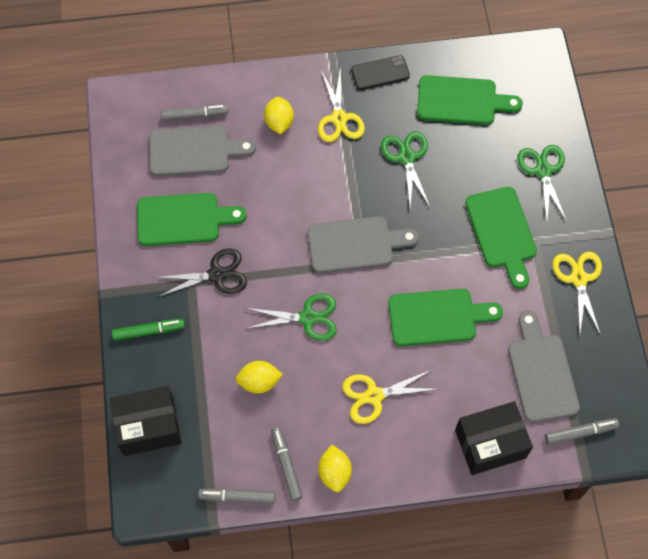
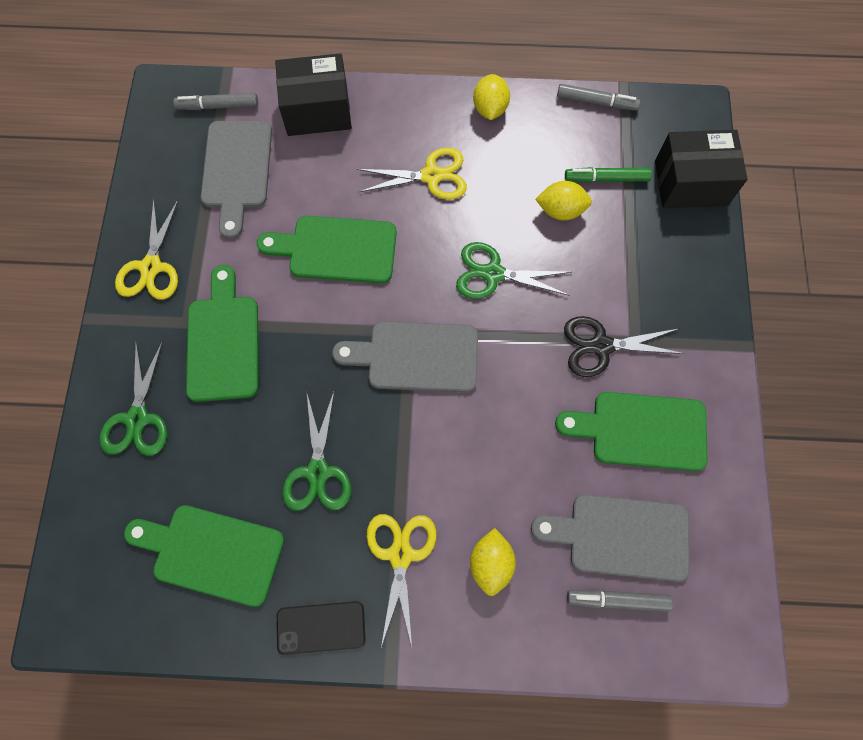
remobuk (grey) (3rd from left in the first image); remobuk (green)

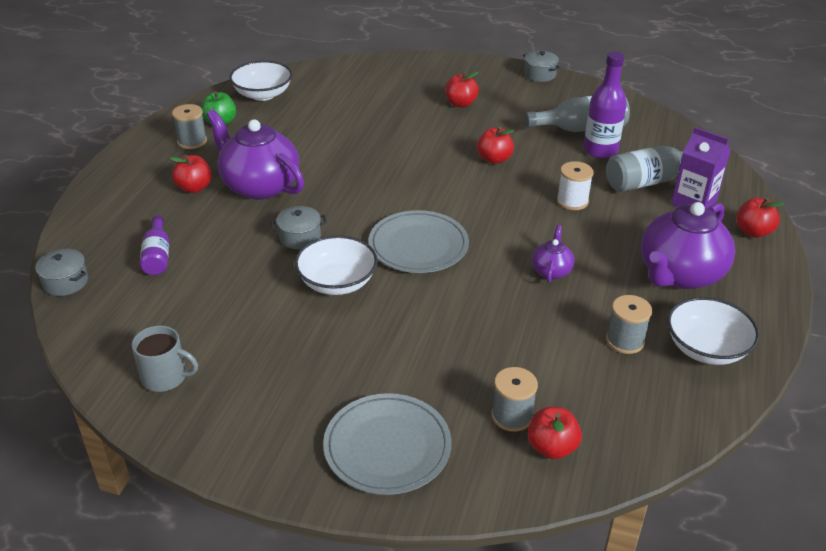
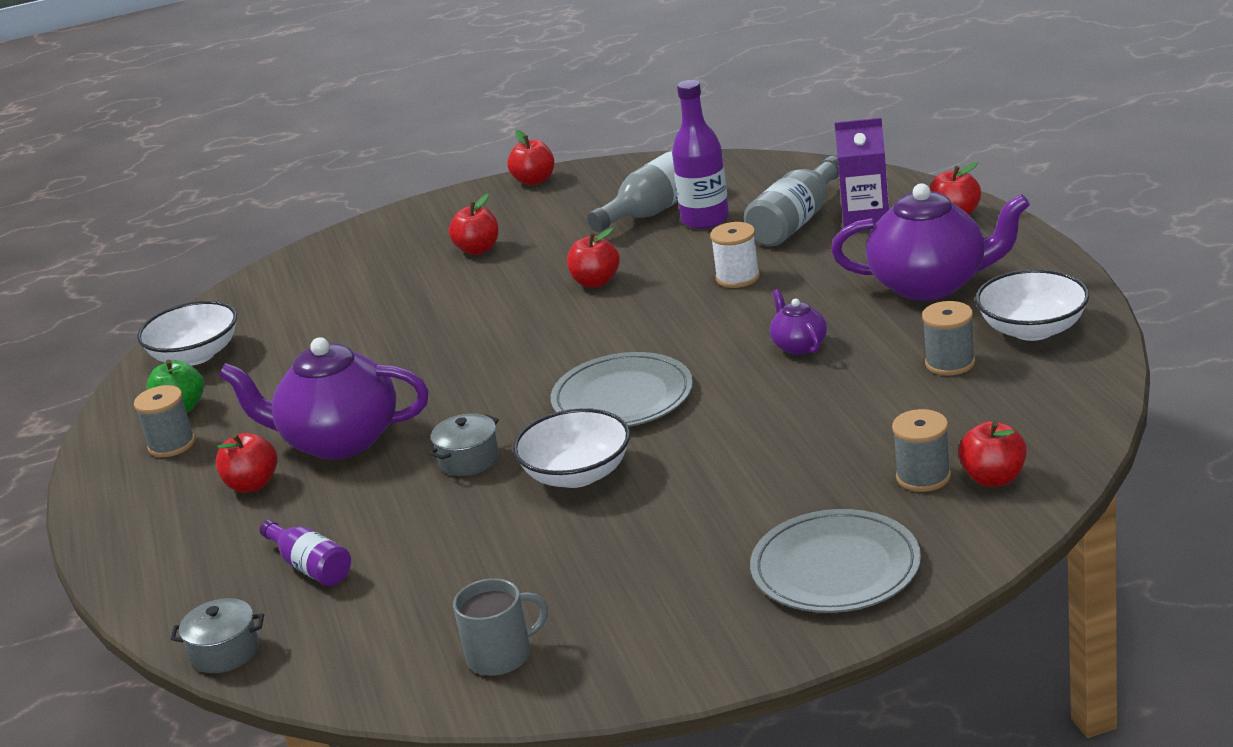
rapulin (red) (3rd from left); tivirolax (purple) (3rd from left)

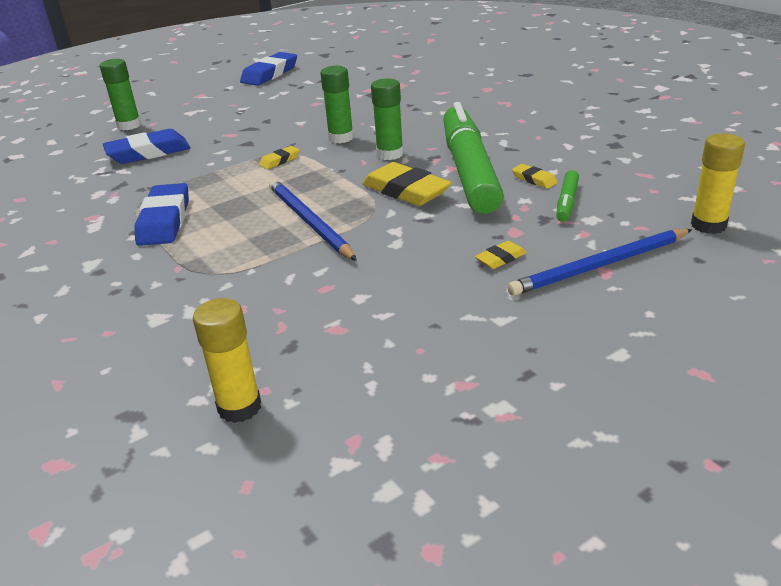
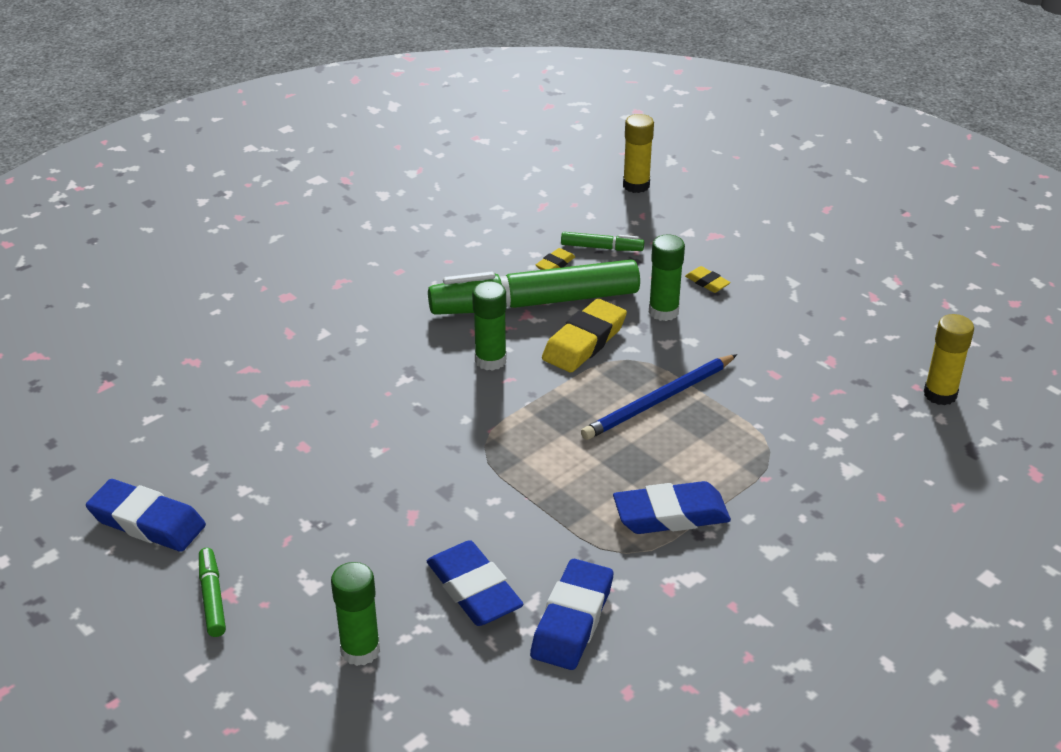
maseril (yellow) (1st from left in the first image); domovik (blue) (2nd from left in the first image); remobuk (green) (1st from left); maseril (blue) (3rd from left); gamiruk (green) (3rd from left)

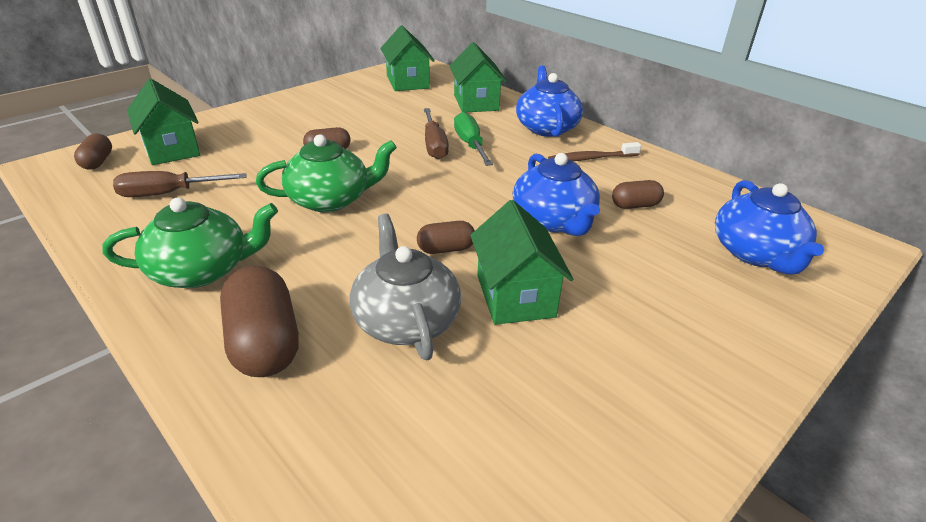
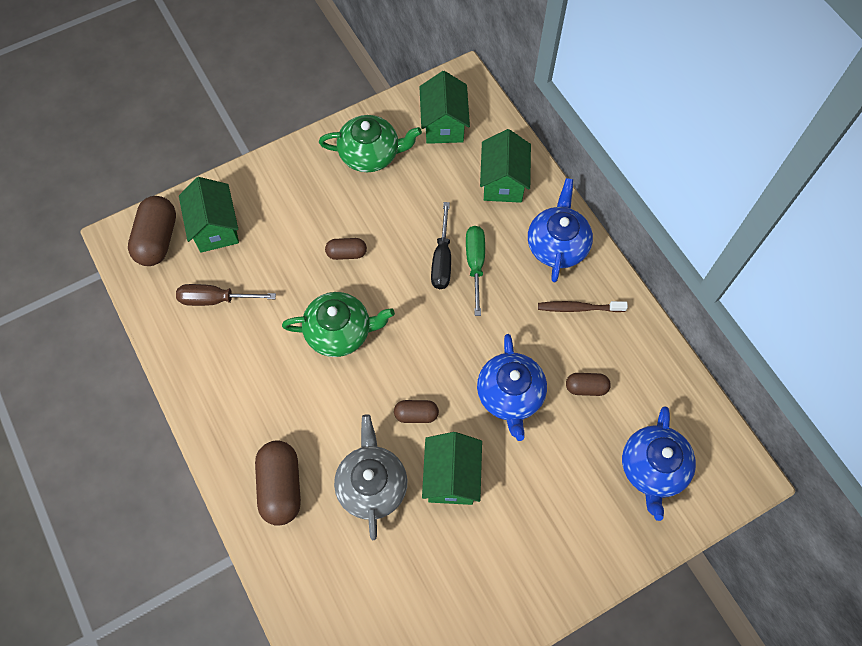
tivirolax (green) (2nd from left); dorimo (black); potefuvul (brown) (1st from left)

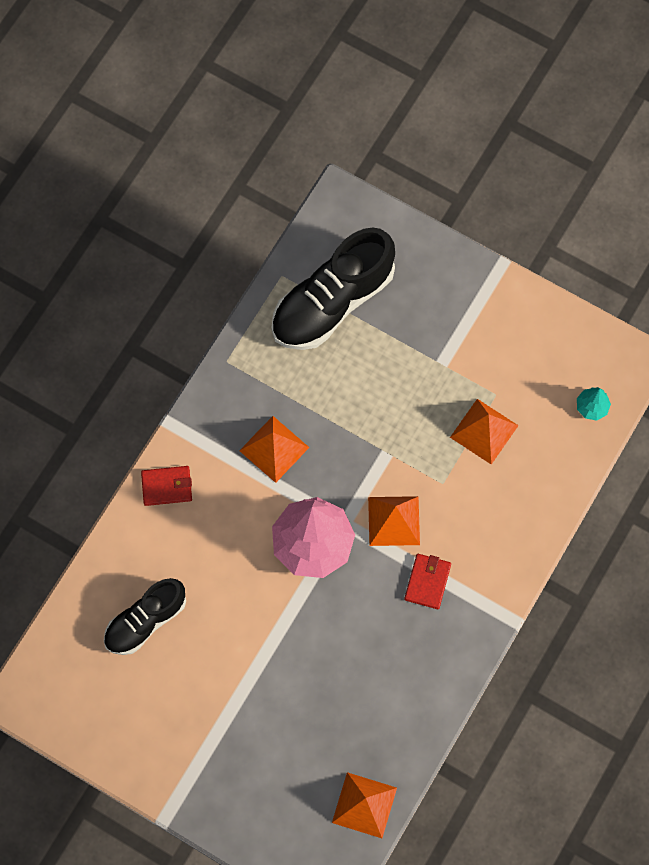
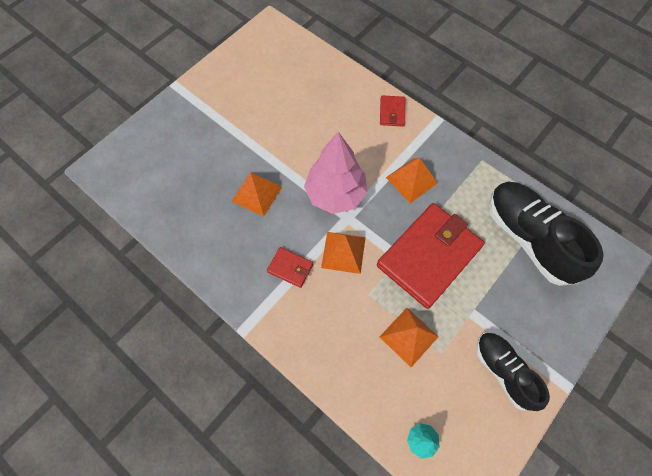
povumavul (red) (3rd from left); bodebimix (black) (1st from left); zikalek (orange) (1st from left)

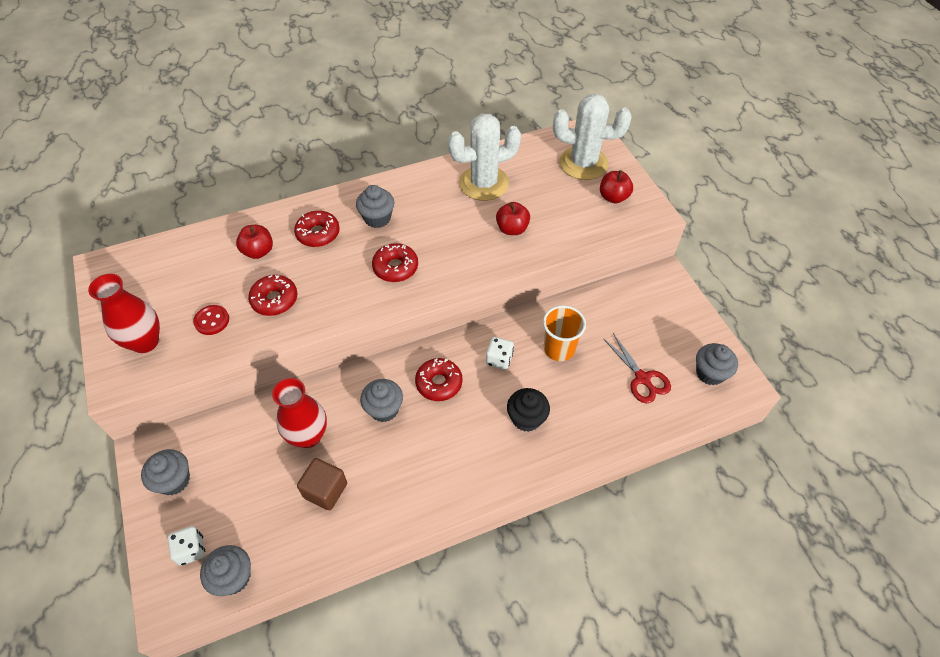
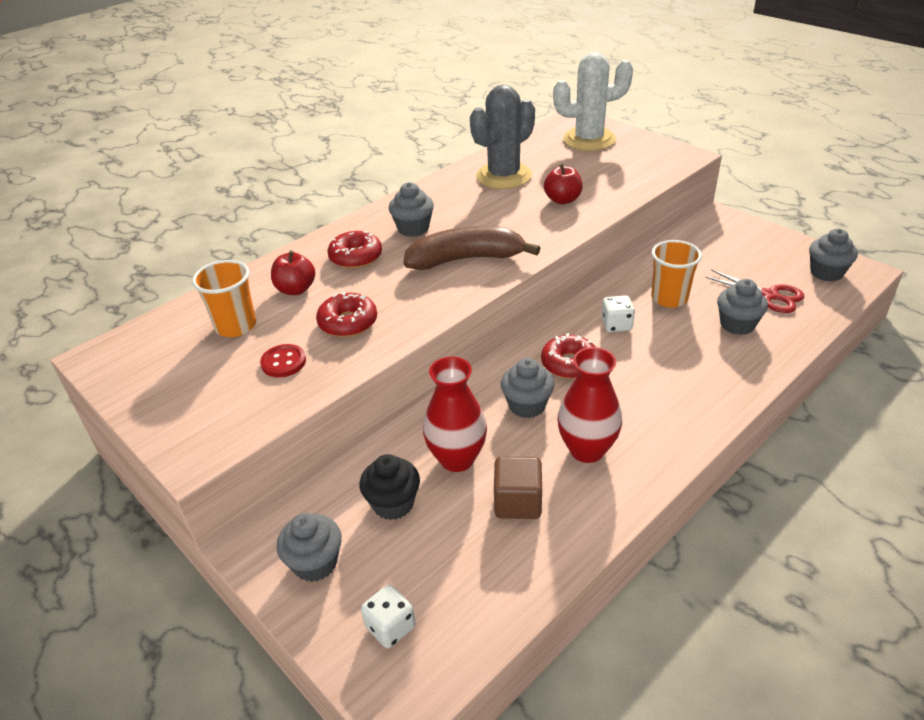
rapulin (red) (3rd from left in the first image); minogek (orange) (1st from left); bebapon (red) (2nd from left); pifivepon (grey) (4th from left); pifivepon (black); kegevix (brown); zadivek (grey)

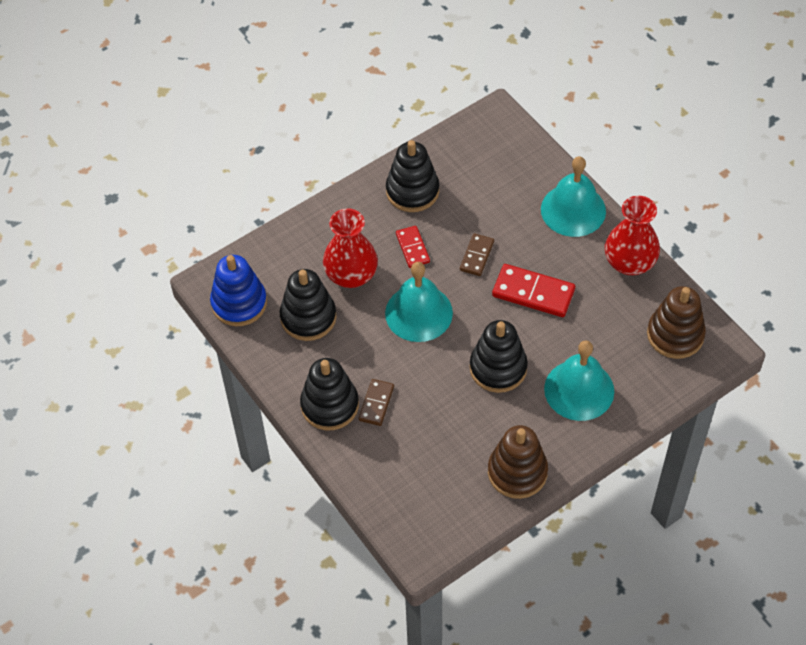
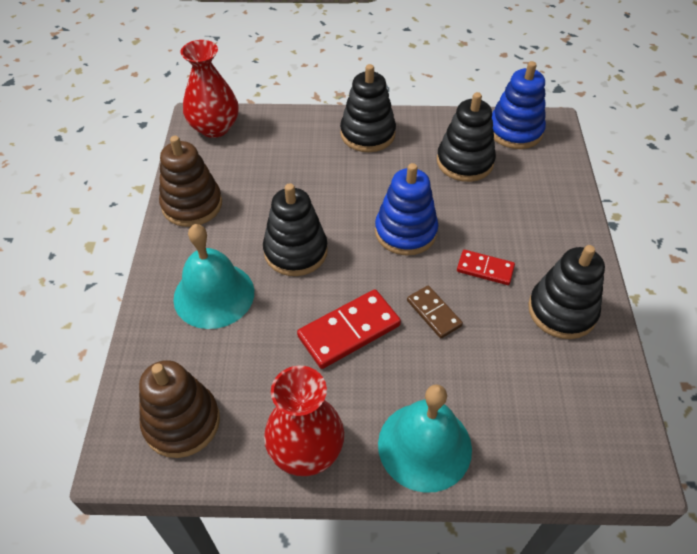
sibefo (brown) (1st from left in the first image); bebapon (red) (1st from left); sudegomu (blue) (1st from left)

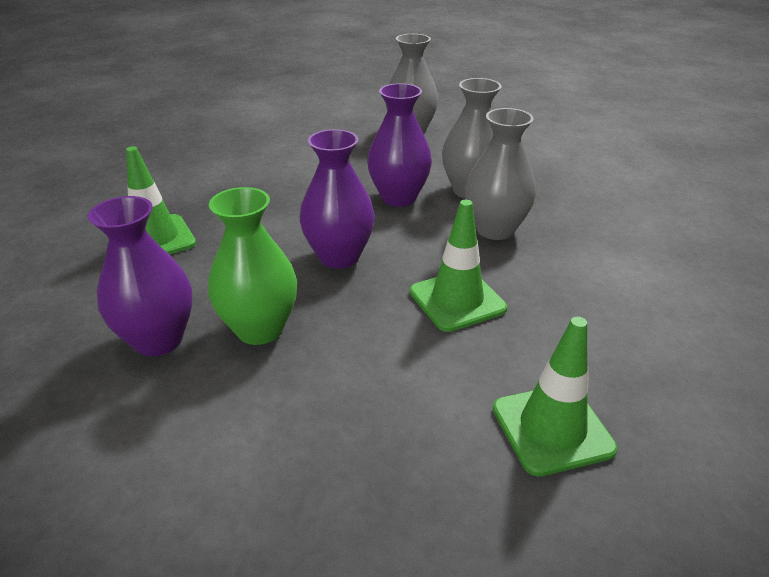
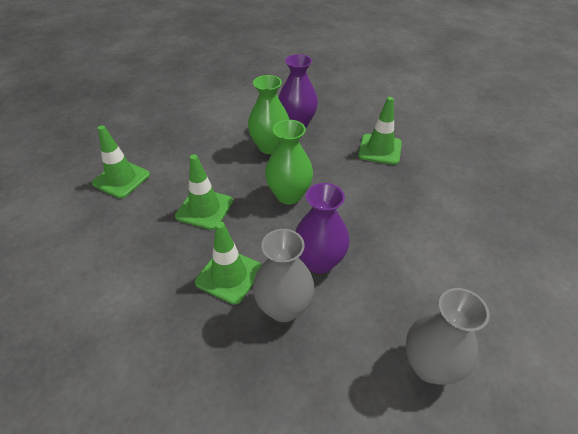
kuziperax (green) (3rd from left); bebapon (green) (2nd from left)

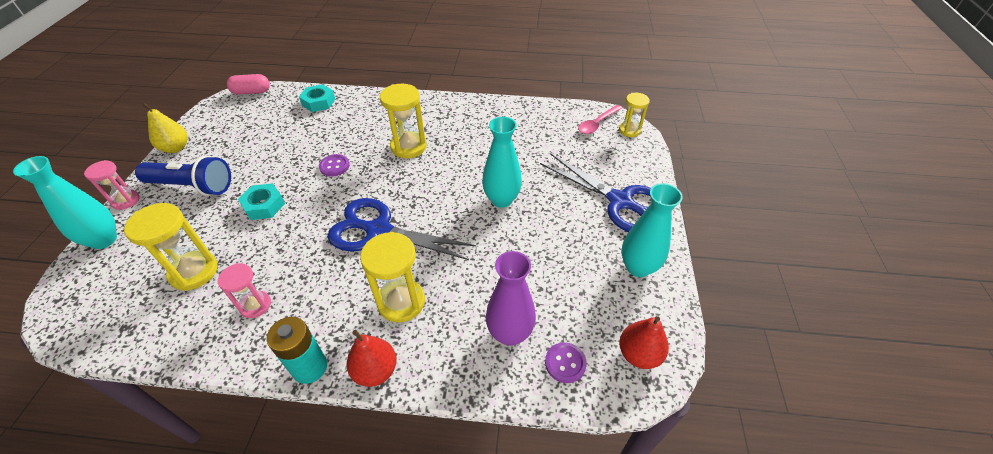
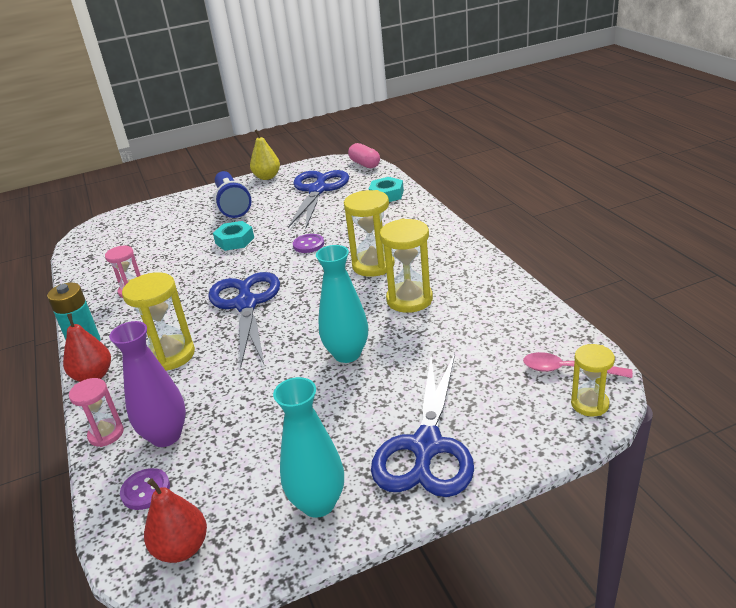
bebapon (turquoise) (1st from left in the first image); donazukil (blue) (2nd from left); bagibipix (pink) (1st from left); bagibipix (yellow) (3rd from left)

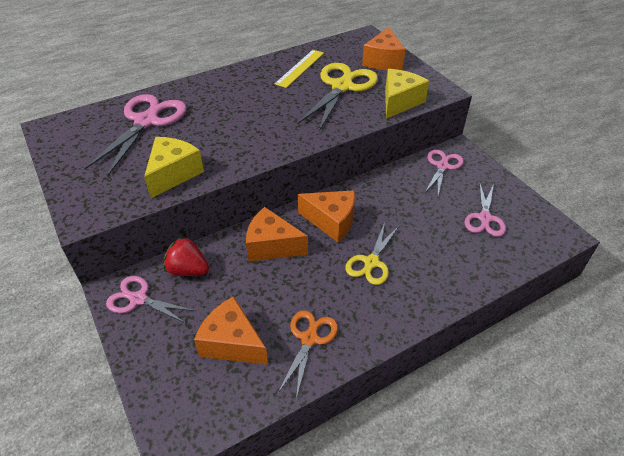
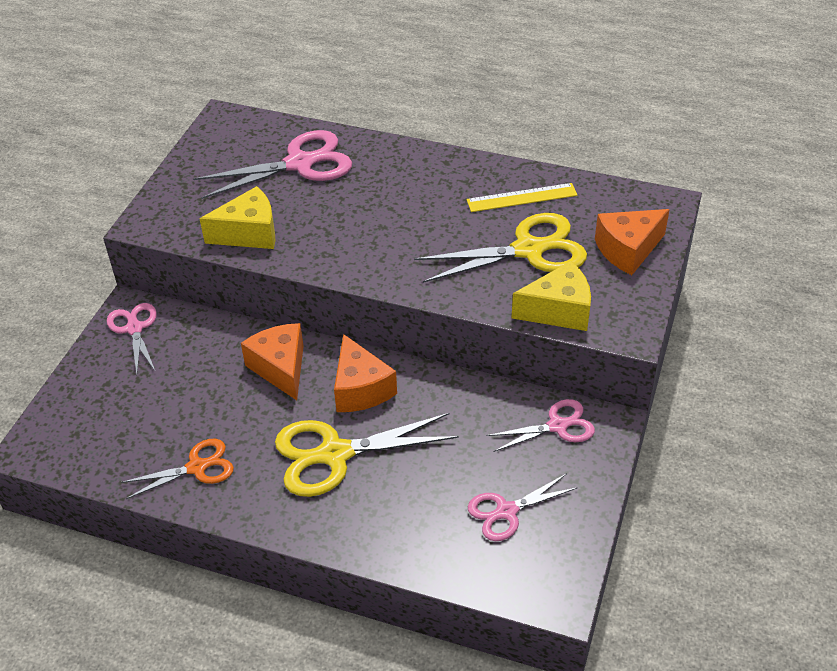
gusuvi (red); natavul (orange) (1st from left in the first image); donazukil (yellow) (1st from left)

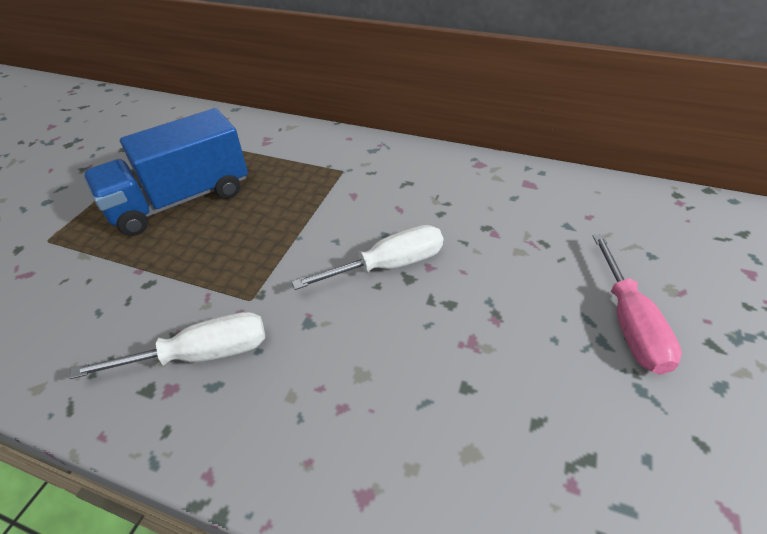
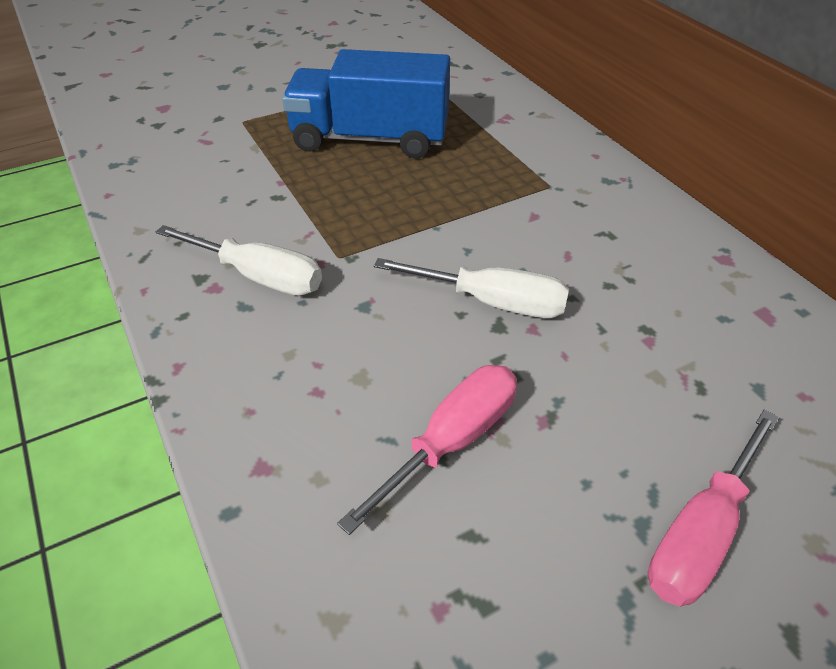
dorimo (pink) (1st from left)

